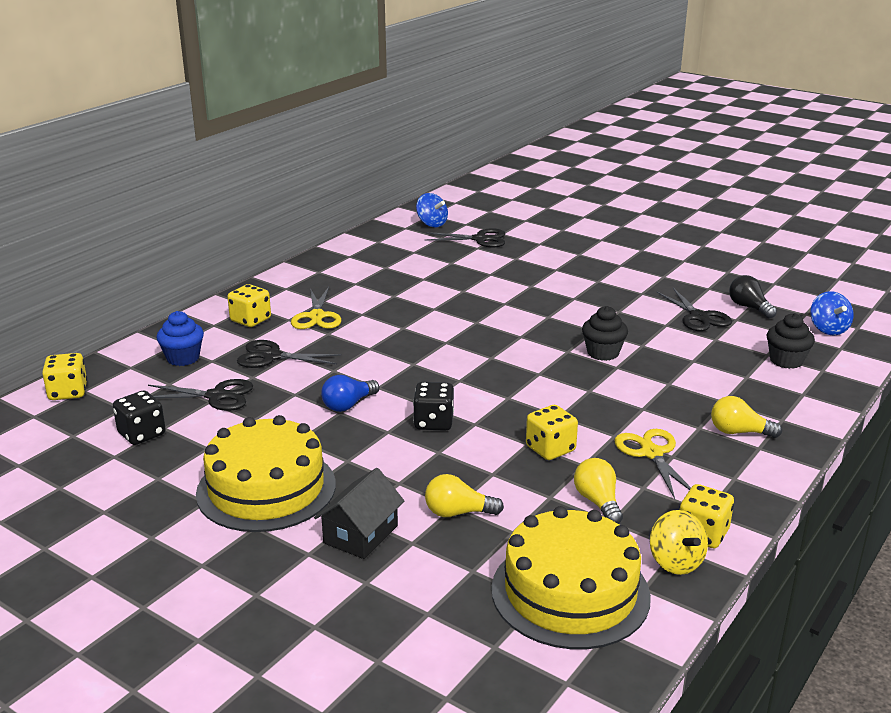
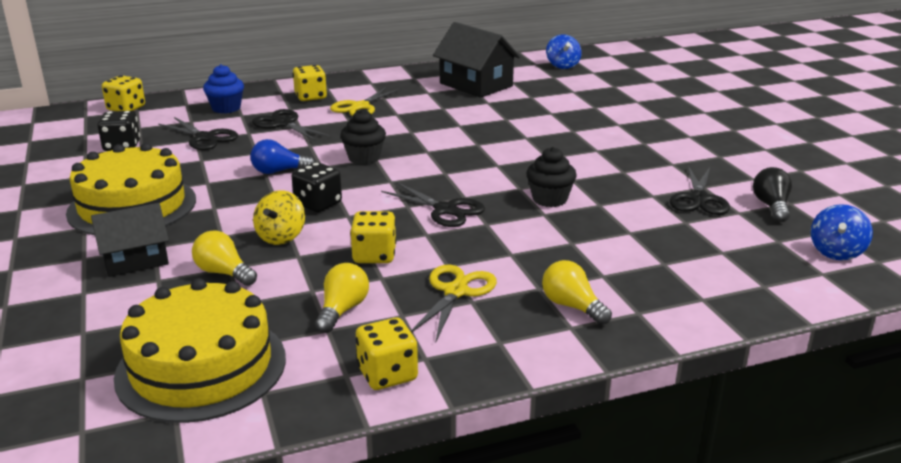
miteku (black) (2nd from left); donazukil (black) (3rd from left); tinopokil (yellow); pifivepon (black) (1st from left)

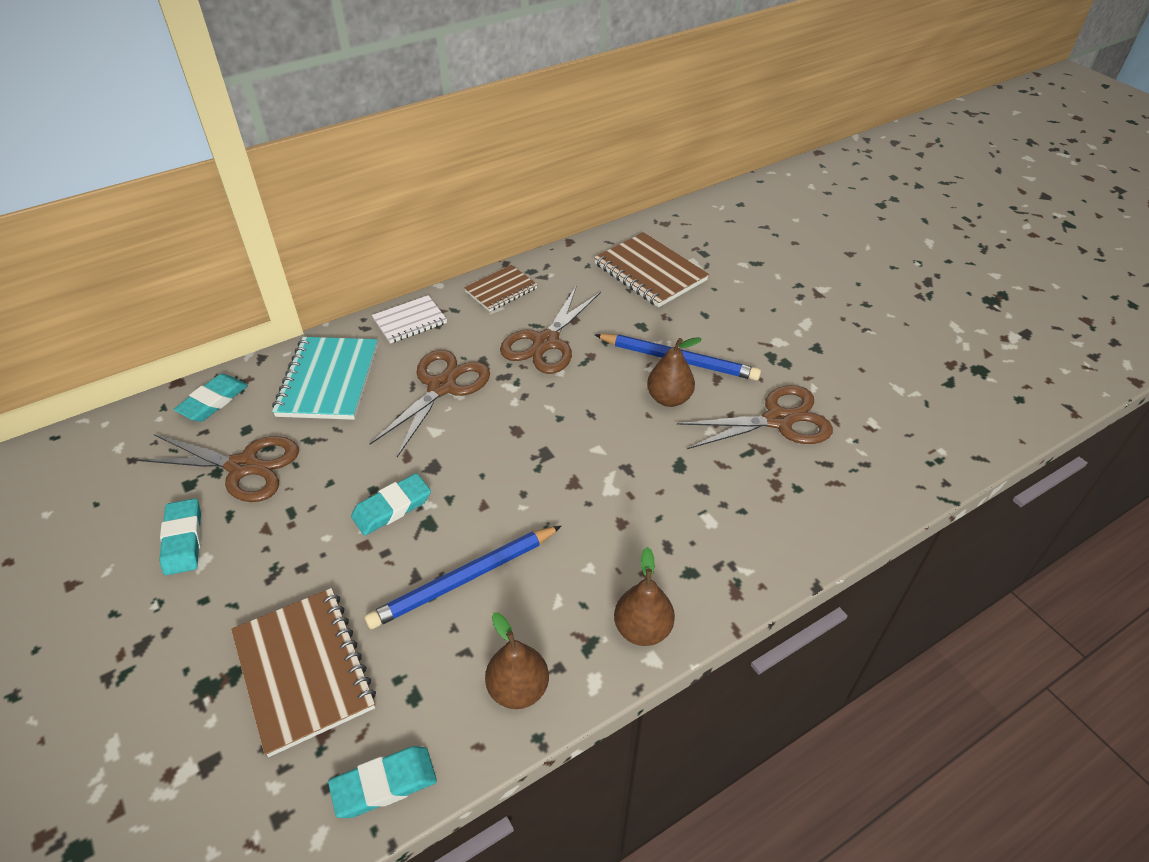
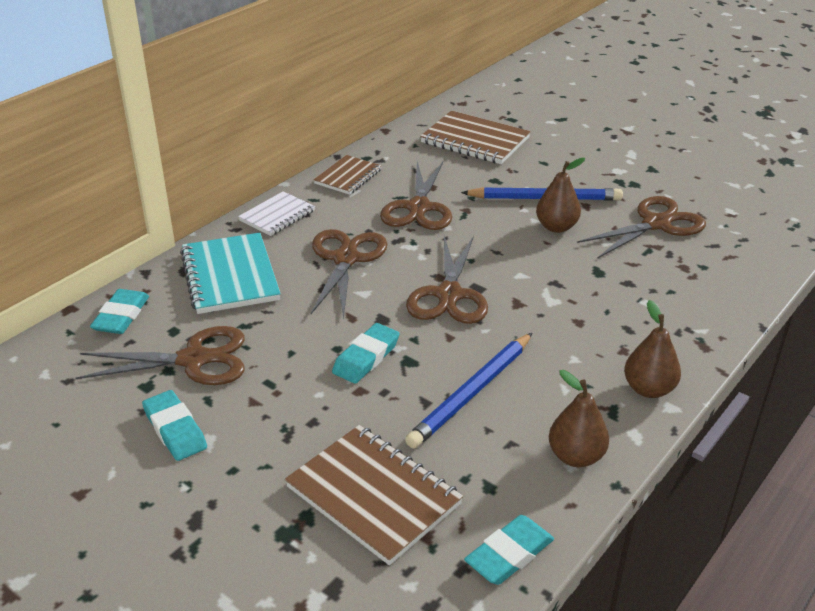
donazukil (brown) (4th from left)

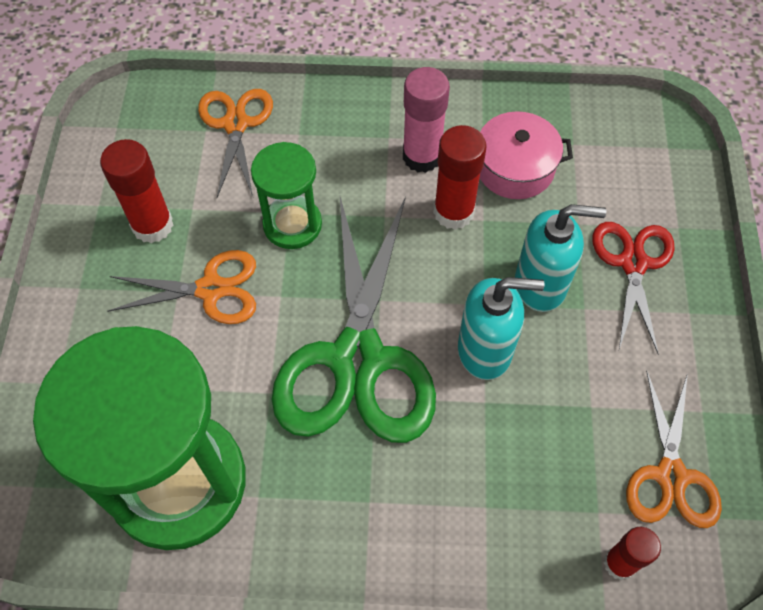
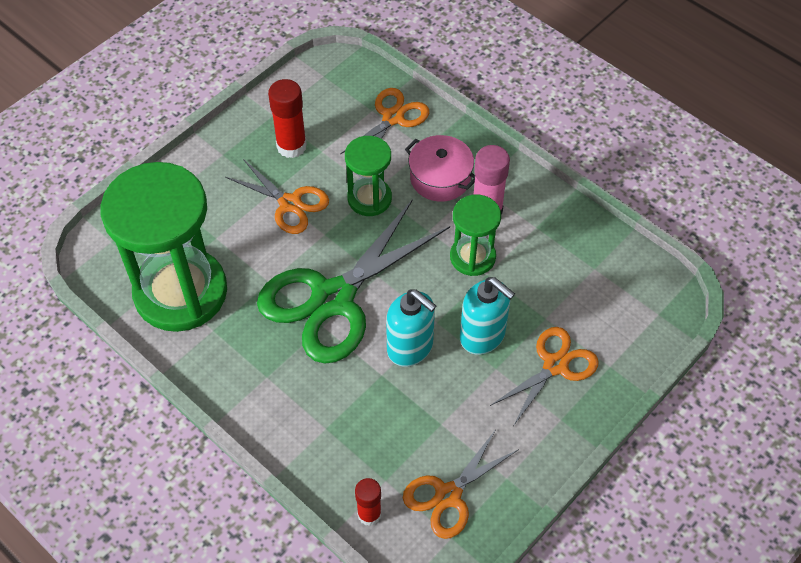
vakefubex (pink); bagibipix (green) (3rd from left); donazukil (orange) (4th from left)

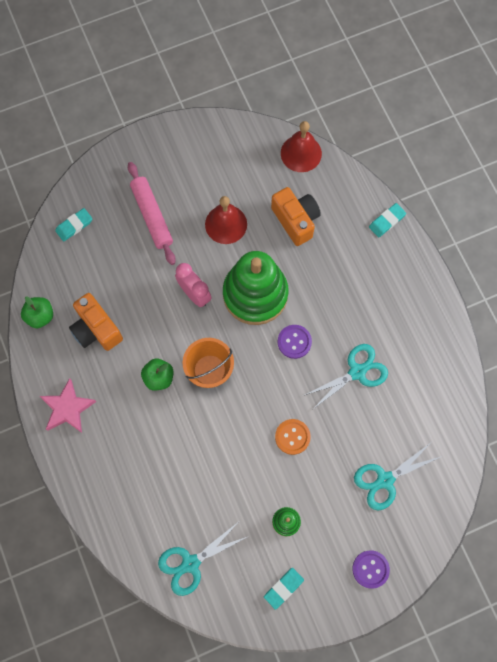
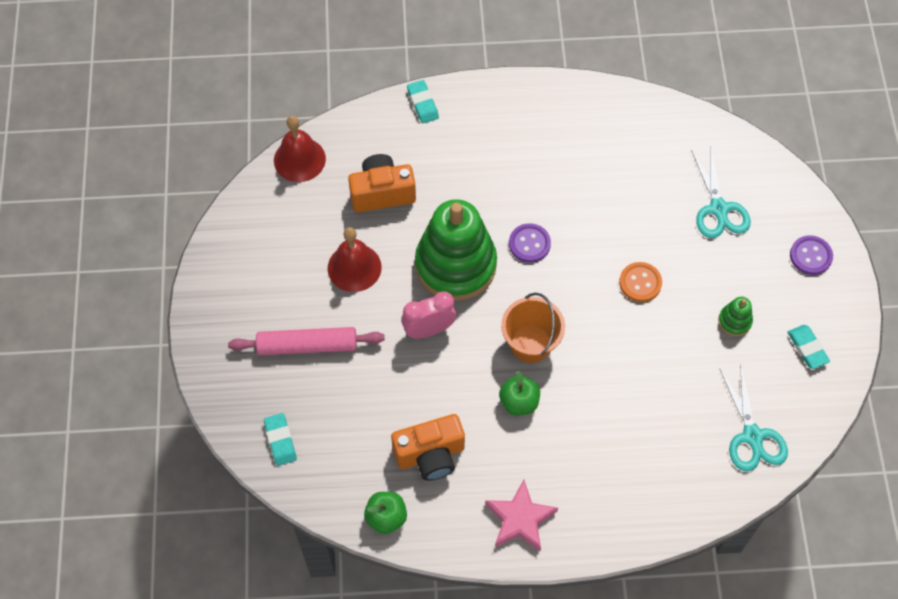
donazukil (turquoise) (2nd from left in the first image)

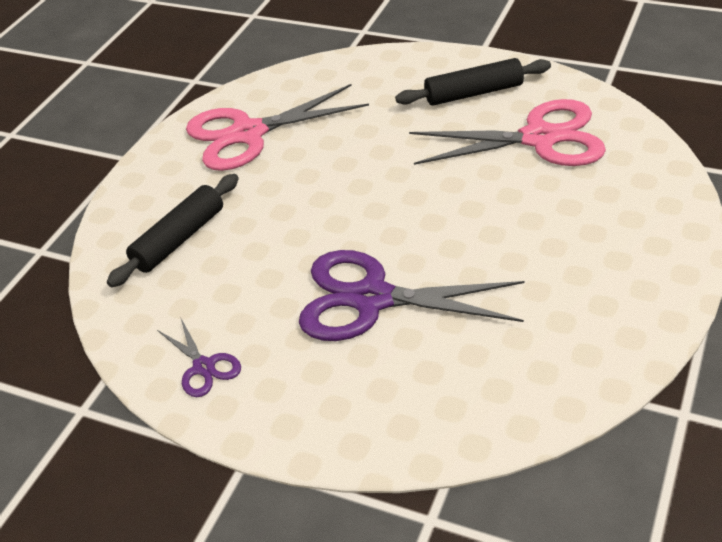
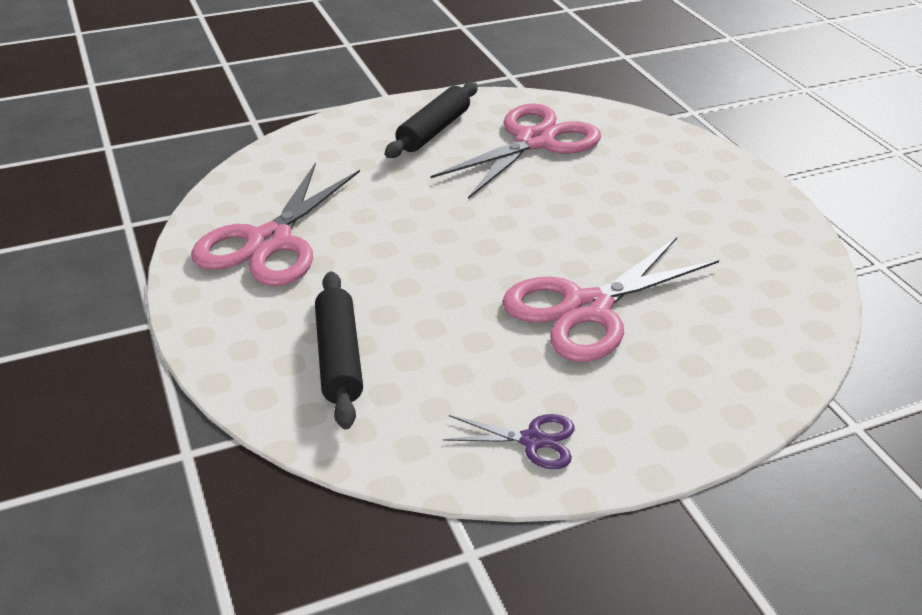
donazukil (pink) (3rd from left)

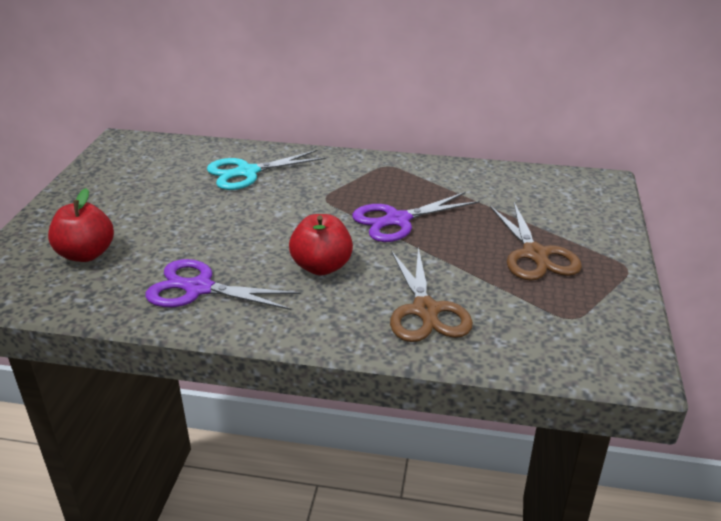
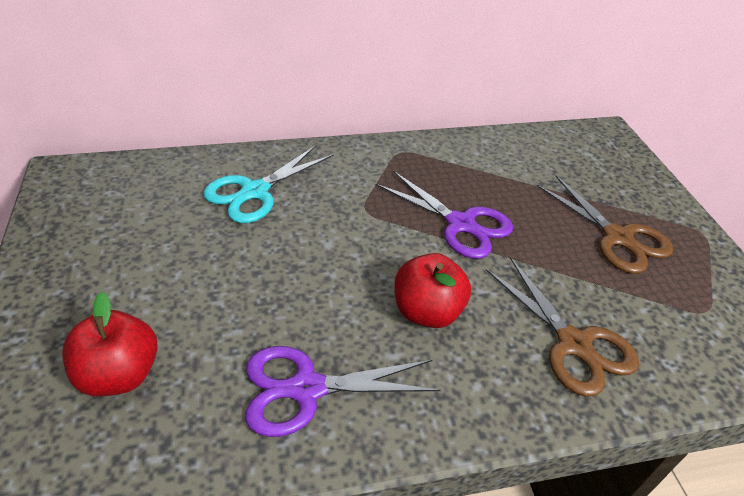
donazukil (purple) (2nd from left)

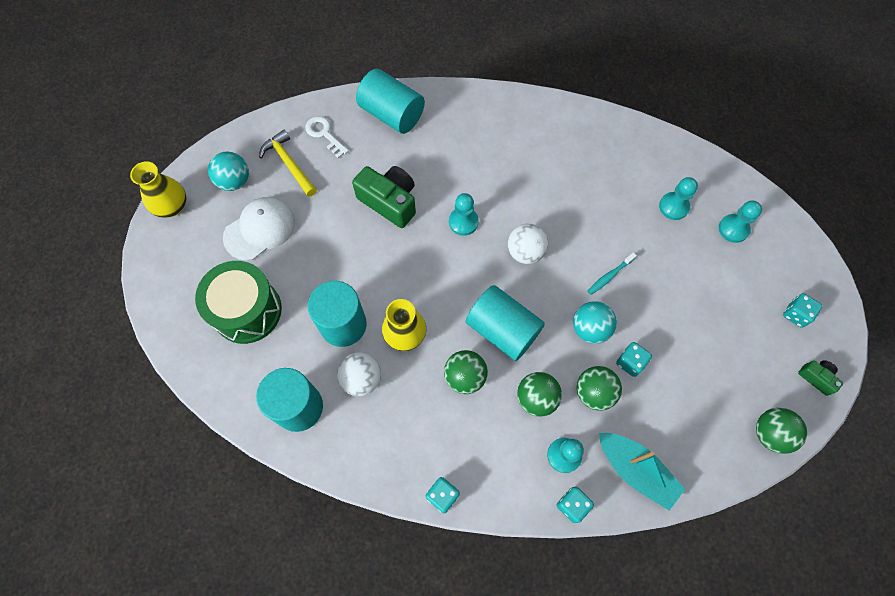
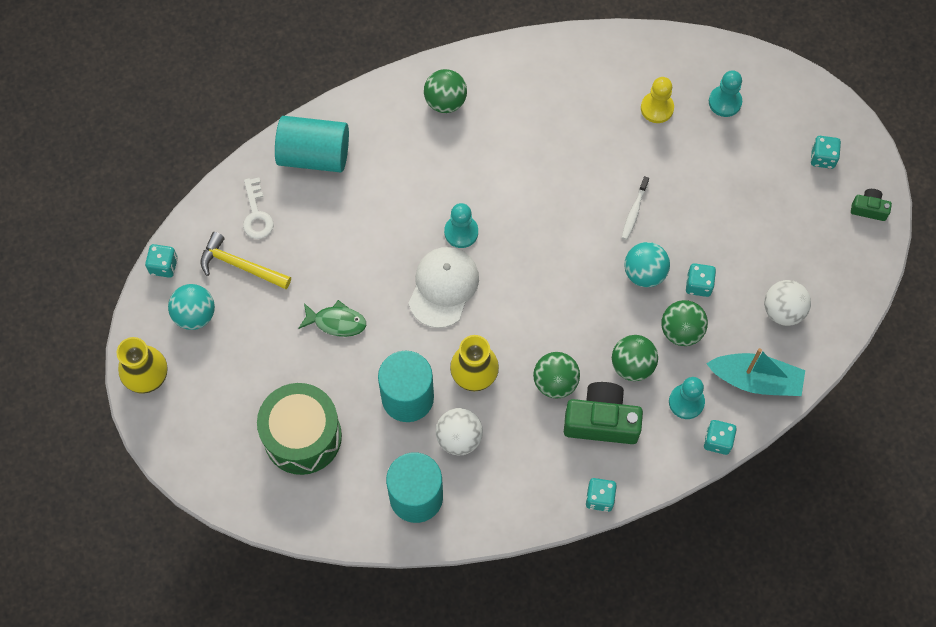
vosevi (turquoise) (4th from left in the first image); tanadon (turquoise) (1st from left); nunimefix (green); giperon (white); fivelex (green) (1st from left); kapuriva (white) (2nd from left); kapuriva (green) (1st from left); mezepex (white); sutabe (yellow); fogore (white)

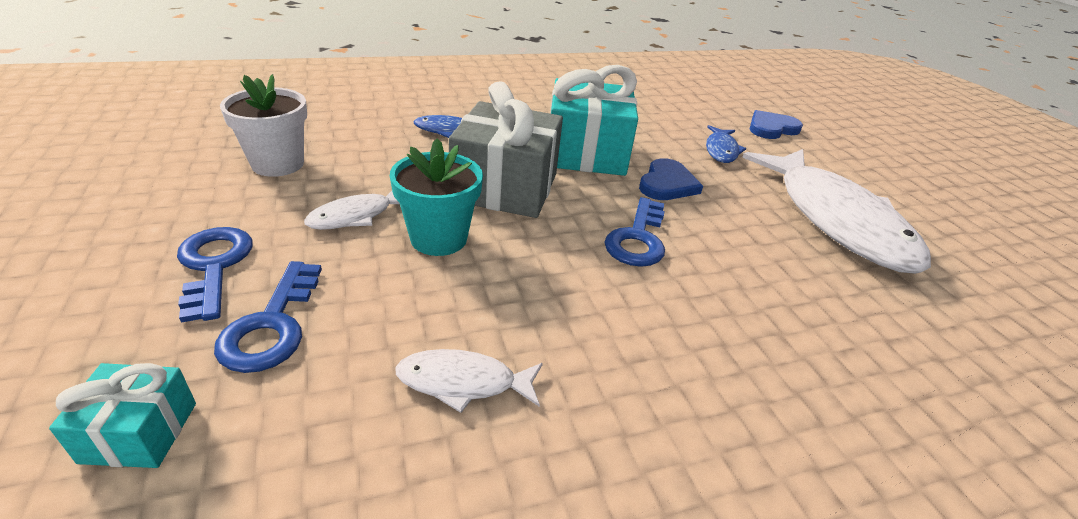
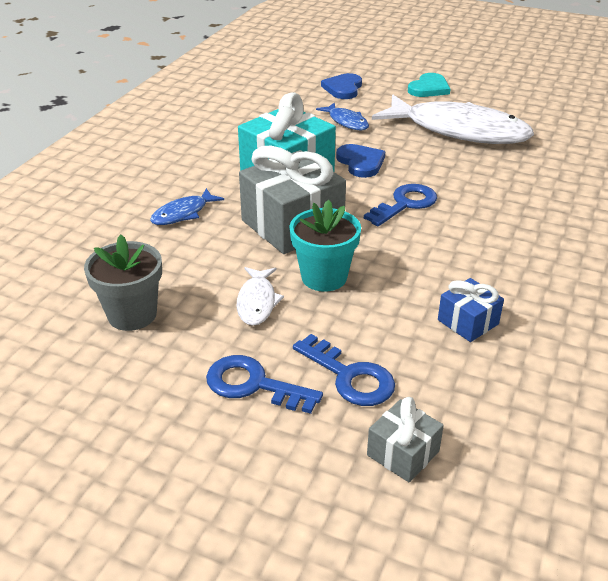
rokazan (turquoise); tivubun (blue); tivubun (grey) (2nd from left); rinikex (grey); fogore (blue) (3rd from left)

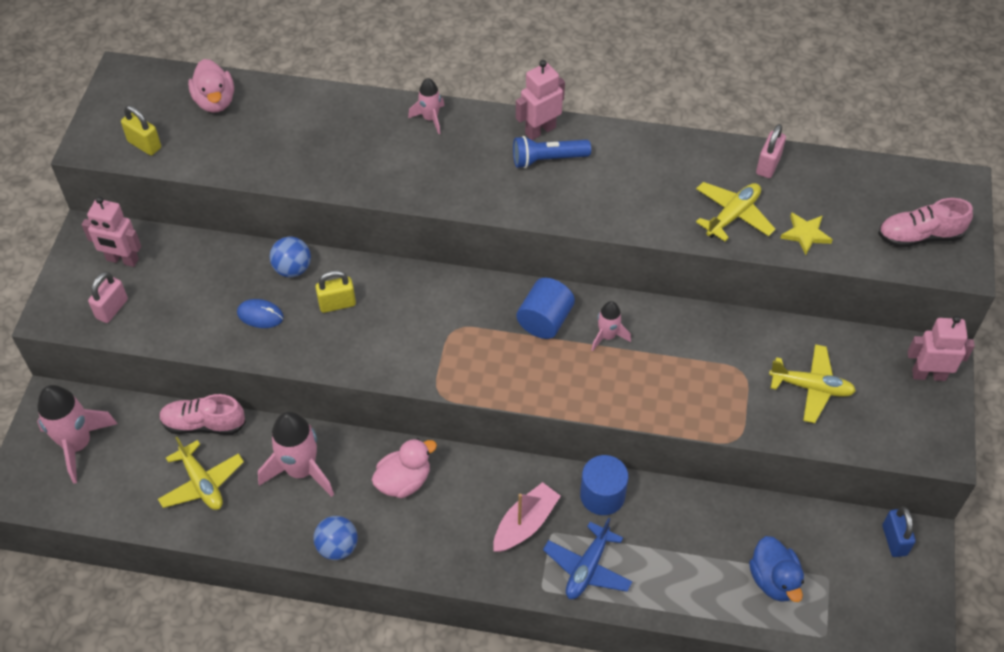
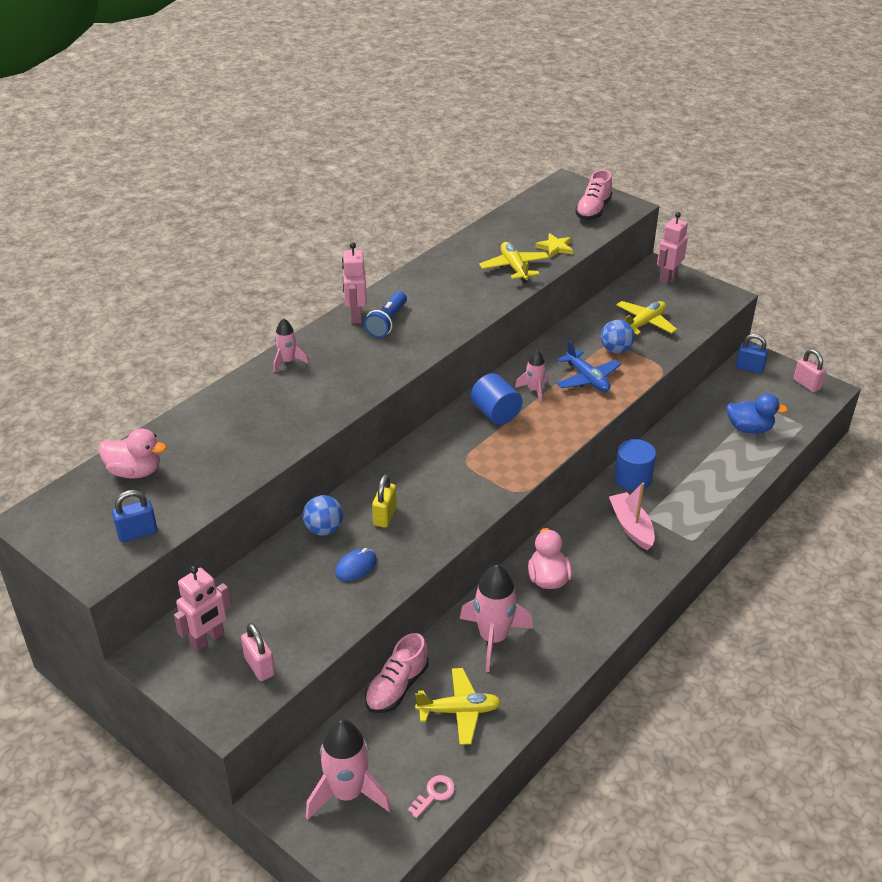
fogore (pink); kapuriva (blue) (2nd from left); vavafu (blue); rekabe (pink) (2nd from left); rekabe (blue) (1st from left)

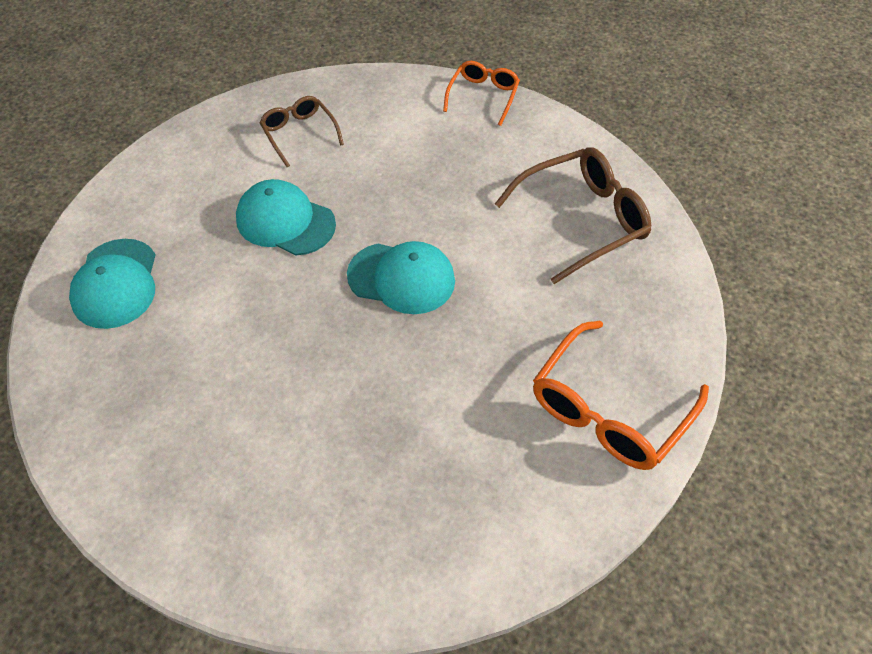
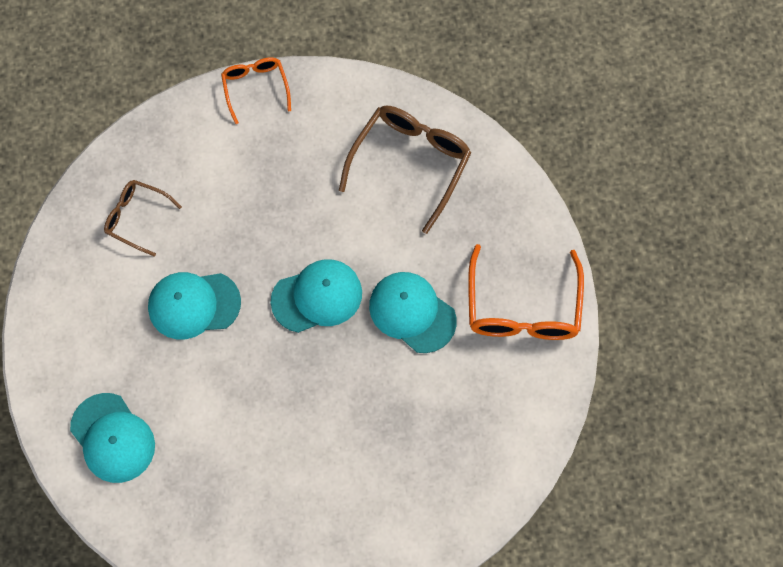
giperon (turquoise) (4th from left)

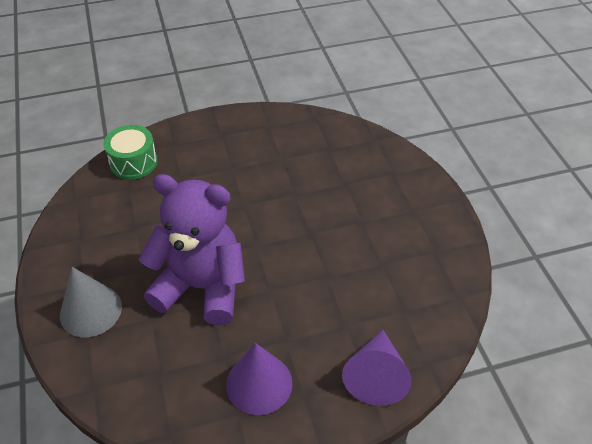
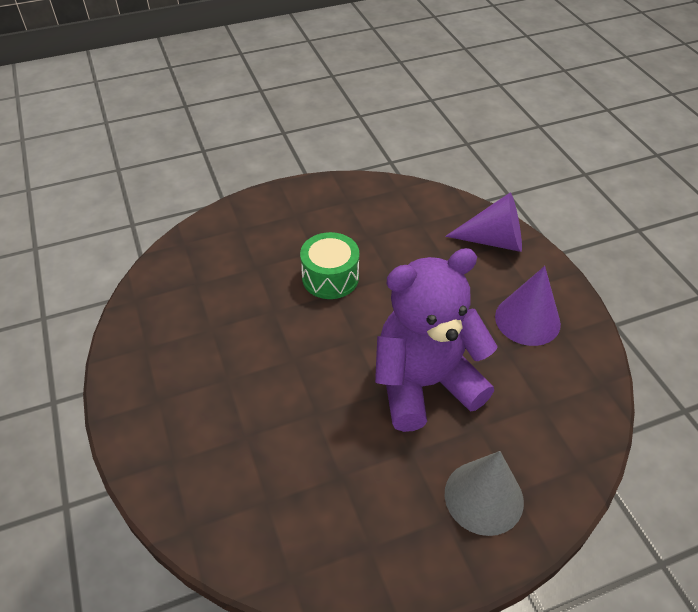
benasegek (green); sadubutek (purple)

